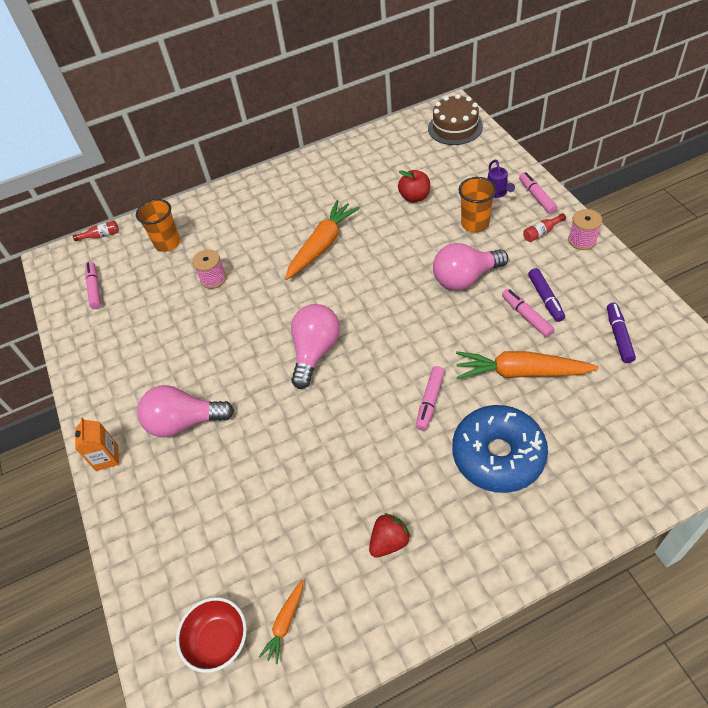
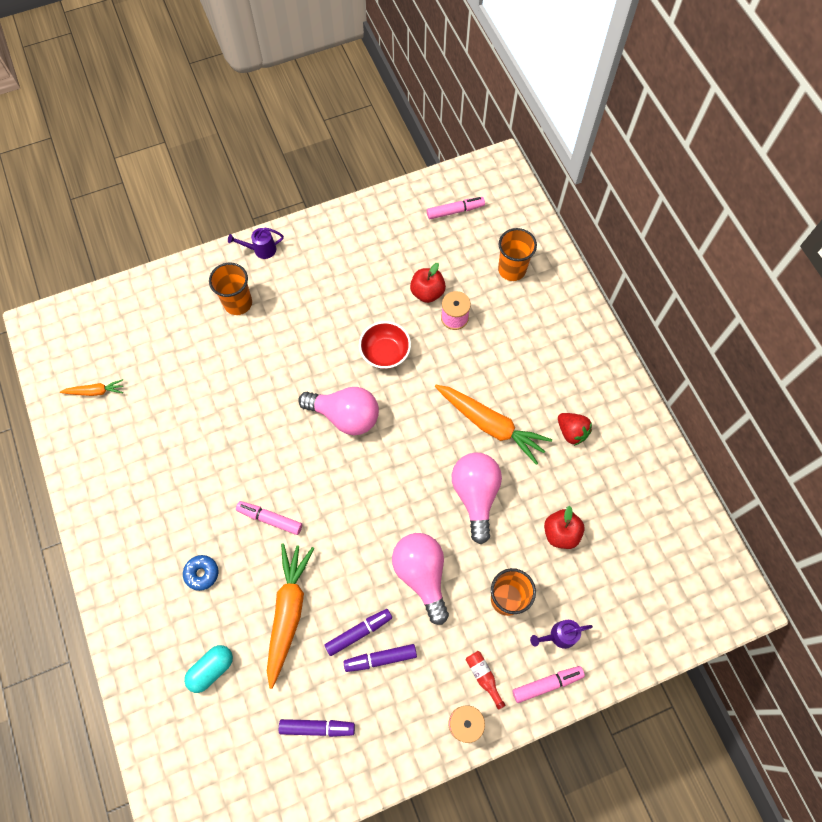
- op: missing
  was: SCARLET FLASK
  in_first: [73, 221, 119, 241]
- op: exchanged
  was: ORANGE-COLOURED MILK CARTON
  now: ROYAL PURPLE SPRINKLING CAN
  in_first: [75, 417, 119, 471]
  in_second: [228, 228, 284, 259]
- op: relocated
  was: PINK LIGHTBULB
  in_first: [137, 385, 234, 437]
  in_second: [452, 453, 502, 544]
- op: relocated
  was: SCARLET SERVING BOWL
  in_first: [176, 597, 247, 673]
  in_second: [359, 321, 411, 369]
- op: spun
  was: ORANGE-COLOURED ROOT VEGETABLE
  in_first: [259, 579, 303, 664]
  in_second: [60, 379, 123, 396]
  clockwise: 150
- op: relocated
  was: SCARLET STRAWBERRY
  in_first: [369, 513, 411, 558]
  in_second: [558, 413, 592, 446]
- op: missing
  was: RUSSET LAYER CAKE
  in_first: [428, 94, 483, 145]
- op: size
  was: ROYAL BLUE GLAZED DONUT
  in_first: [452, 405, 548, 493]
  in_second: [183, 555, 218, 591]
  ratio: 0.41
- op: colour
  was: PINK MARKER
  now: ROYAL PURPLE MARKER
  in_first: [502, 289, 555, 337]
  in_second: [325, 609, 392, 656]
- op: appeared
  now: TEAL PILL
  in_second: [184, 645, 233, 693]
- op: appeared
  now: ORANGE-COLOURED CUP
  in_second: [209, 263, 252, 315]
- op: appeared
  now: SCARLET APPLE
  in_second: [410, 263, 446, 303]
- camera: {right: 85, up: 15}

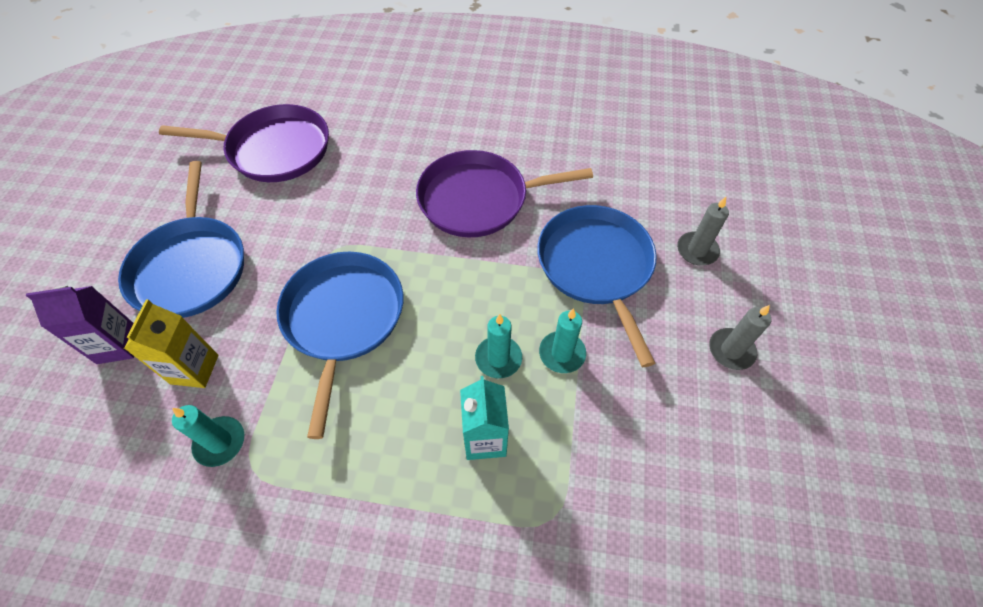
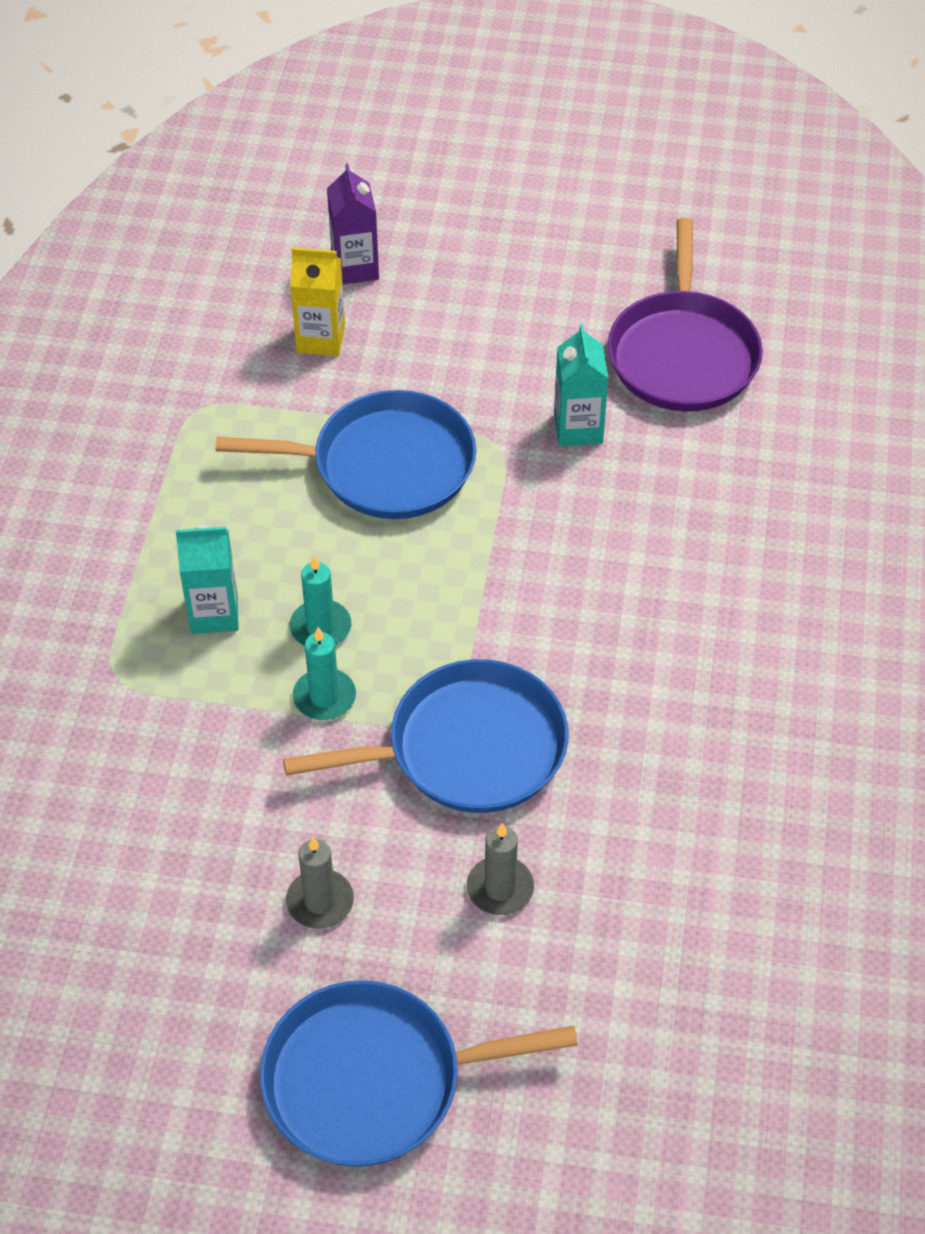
- op: relocated
  was: ROYAL BLUE FRYING PAN
  in_first: [118, 161, 244, 318]
  in_second: [260, 980, 578, 1167]
- op: missing
  was: TEAL CANDLE
  in_first: [172, 405, 244, 467]
- op: missing
  was: ROYAL PURPLE FRYING PAN
  in_first: [416, 150, 593, 237]
- op: appeared
  now: TEAL MILK CARTON
  in_second: [554, 324, 609, 447]
- camera: {right: 90, up: -5}

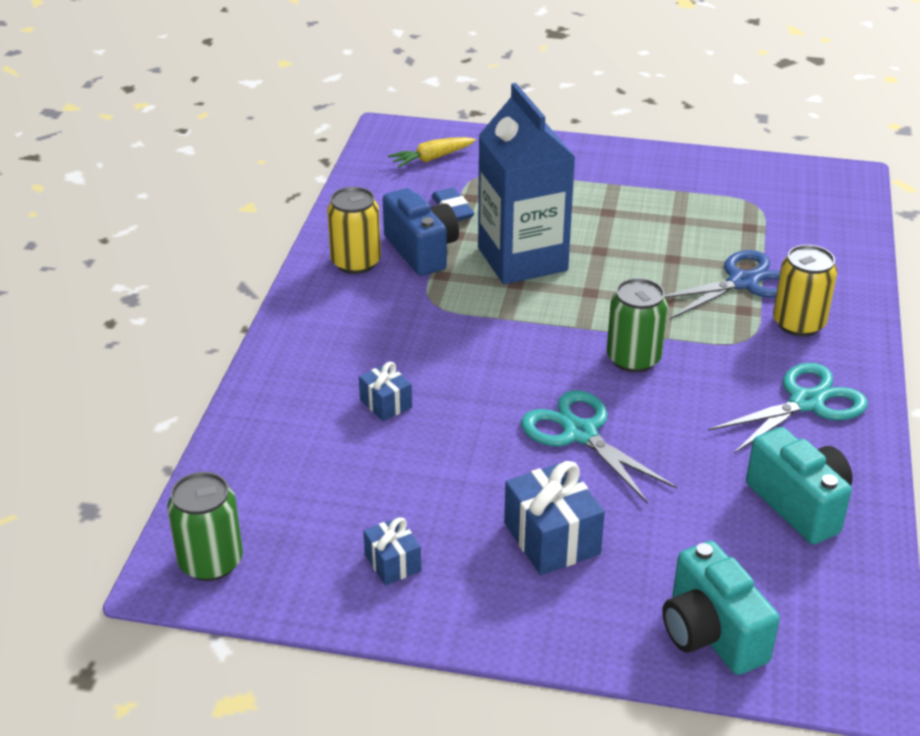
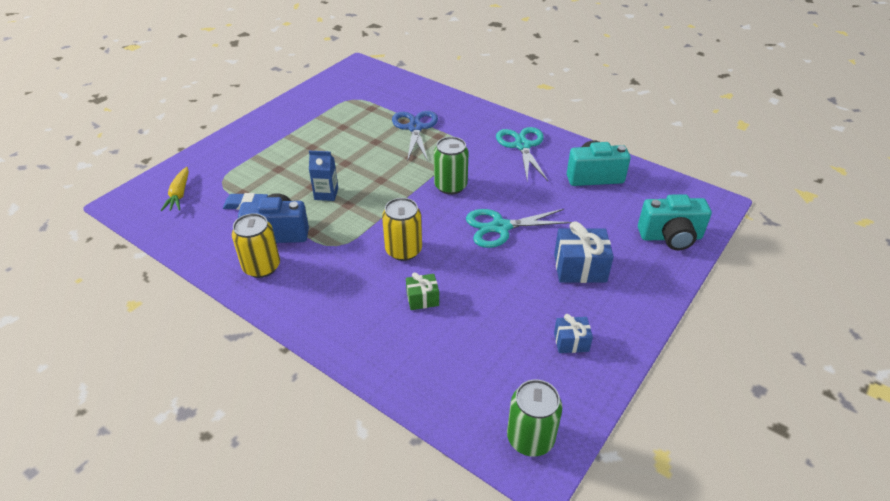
- op: colour
  was: ROYAL BLUE GIFT
  now: GREEN GIFT
  in_first: [359, 362, 412, 421]
  in_second: [406, 273, 439, 310]
- op: size
  was: ROYAL BLUE MILK CARTON
  in_first: [478, 83, 576, 284]
  in_second: [309, 151, 338, 201]
  ratio: 0.44
- op: relocated
  was: BRIGHT YELLOW TIN
  in_first: [773, 245, 837, 337]
  in_second: [382, 198, 422, 261]
- camera: {right: -65, up: 5}

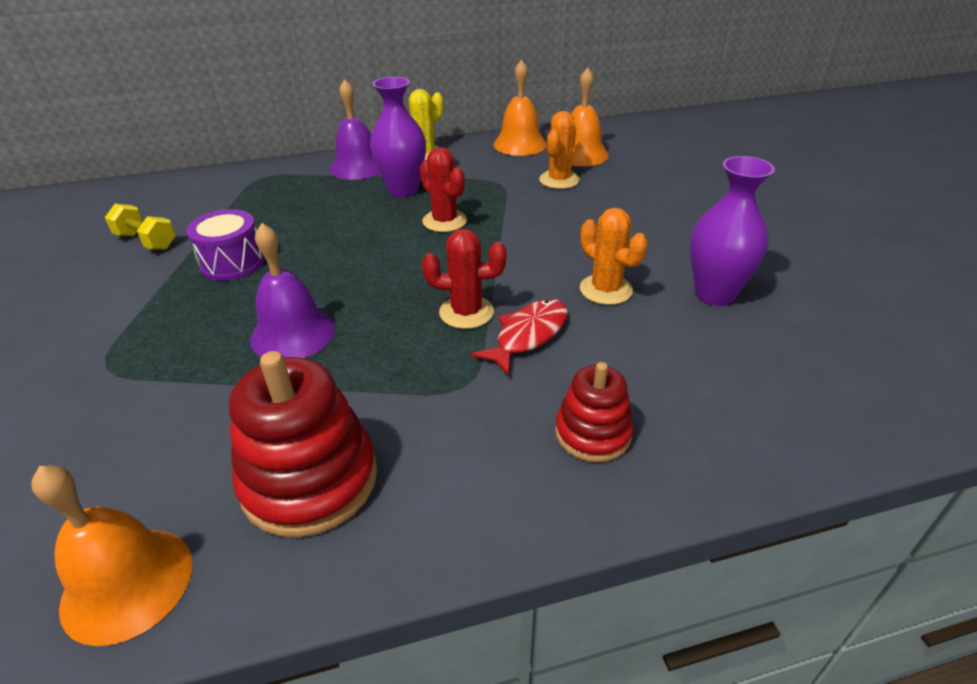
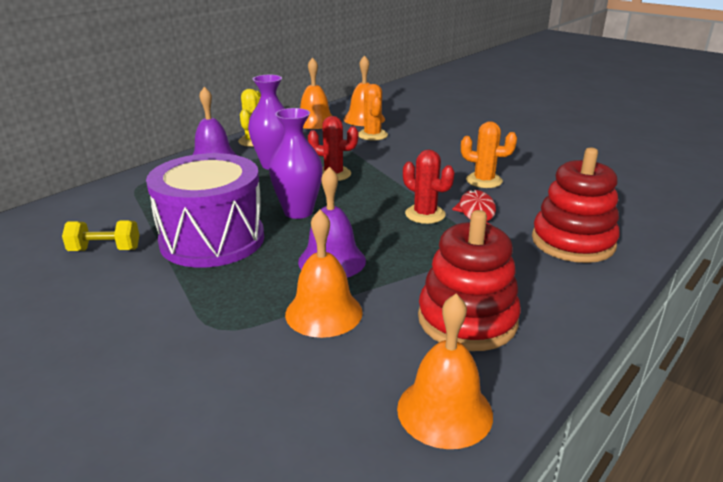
- op: size
  was: ROYAL PURPLE DRUM
  in_first: [186, 209, 265, 281]
  in_second: [146, 153, 264, 268]
  ratio: 1.86
- op: spun
  was: SCARLET CACTUS
  in_first: [422, 229, 507, 329]
  in_second: [403, 149, 454, 224]
  clockwise: 75
- op: size
  was: SCARLET STACKING RINGS
  in_first: [555, 362, 633, 462]
  in_second: [532, 148, 620, 263]
  ratio: 1.67
- op: relocated
  was: ROYAL PURPLE FLOWER VASE
  in_first: [690, 156, 775, 306]
  in_second: [269, 108, 323, 219]
- op: appeared
  now: ORANGE-COLOURED SCHOOL BELL
  in_second: [285, 210, 363, 338]
- camera: {right: -35, up: -10}

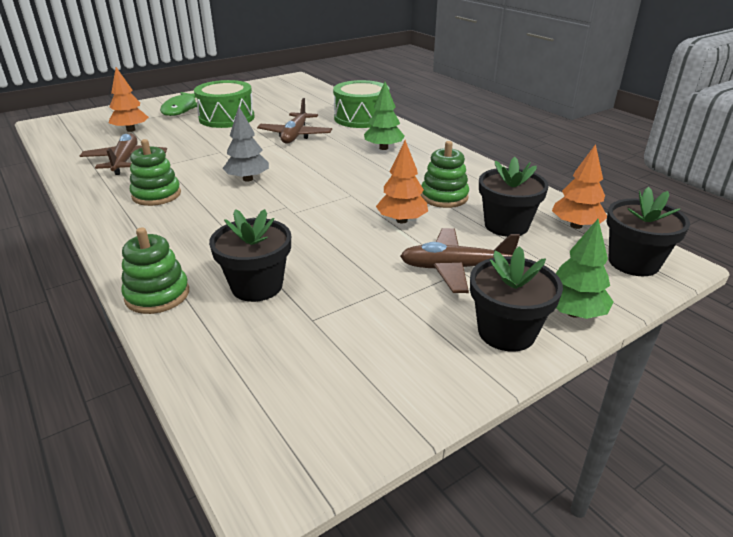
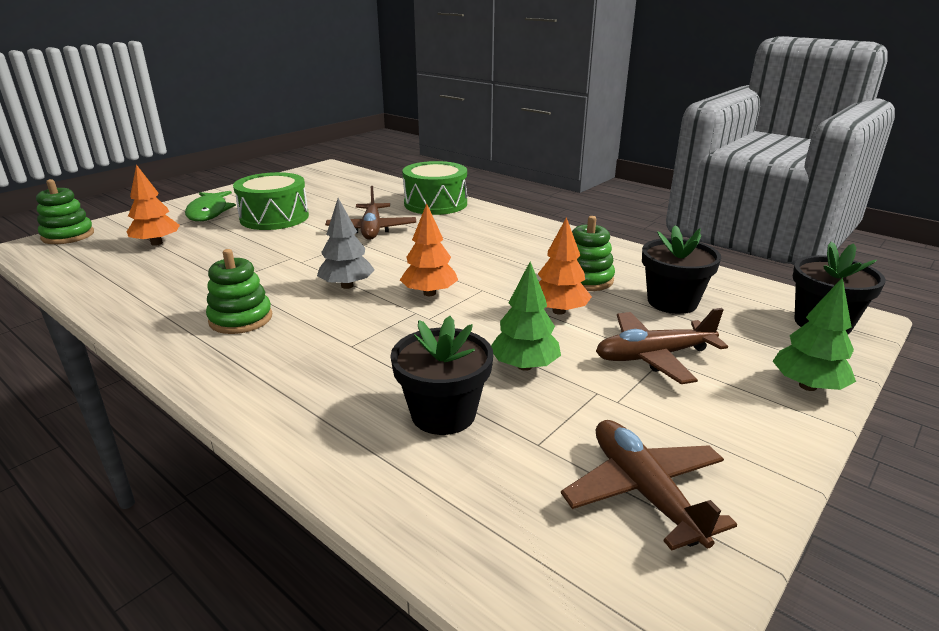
- op: relocated
  was: RUSSET AEROPLANE
  in_first: [80, 133, 167, 175]
  in_second: [561, 420, 737, 551]
- op: relocated
  was: GREEN STACKING RINGS
  in_first: [121, 227, 189, 314]
  in_second: [36, 179, 94, 244]
- op: relocated
  was: GREEN TOY TREE
  in_first: [364, 82, 405, 150]
  in_second: [491, 261, 561, 371]
- op: missing
  was: EBONY POTTED PLANT
  in_first: [470, 246, 563, 352]
- op: relocated
  was: ORANGE-COLOURED TOY TREE
  in_first: [552, 144, 607, 229]
  in_second: [400, 203, 458, 296]
- camera: {right: -15, up: -5}

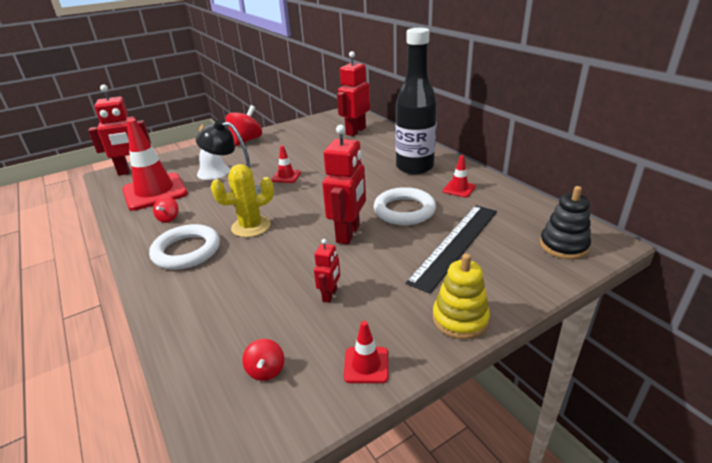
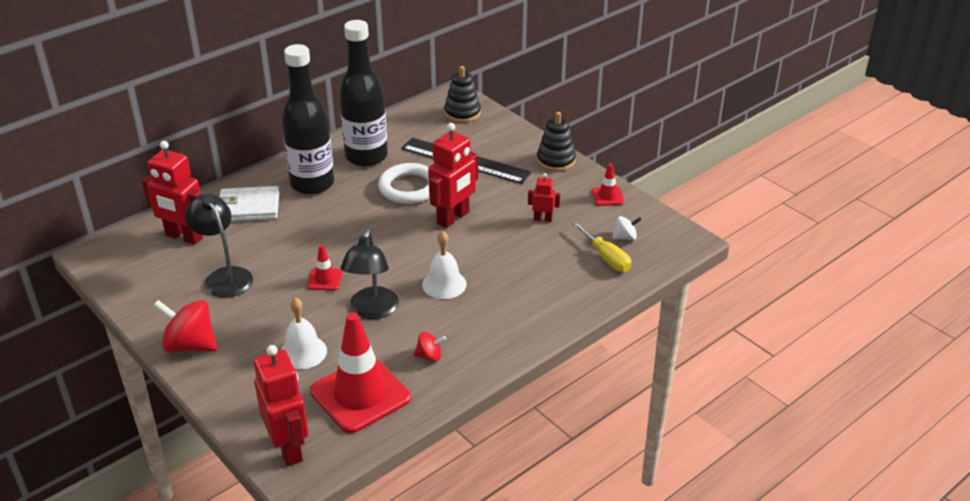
- op: missing
  was: WHITE HOOP
  in_first: [149, 224, 220, 270]
- op: exchanged
  was: BRIGHT YELLOW CACTUS
  now: WHITE SCHOOL BELL
  in_first: [210, 164, 274, 237]
  in_second: [422, 231, 467, 299]
- op: colour
  was: SCARLET SPINNING TOP
  now: WHITE SPINNING TOP
  in_first: [243, 339, 284, 381]
  in_second: [612, 216, 642, 240]
- op: spun
  was: SCARLET TOY ROBOT
  in_first: [322, 125, 366, 245]
  in_second: [428, 123, 478, 228]
  clockwise: 120
- op: colour
  was: BRIGHT YELLOW STACKING RINGS
  now: EBONY STACKING RINGS
  in_first: [433, 253, 490, 339]
  in_second: [537, 112, 576, 172]
- op: exchanged
  was: SCARLET ROAD CONE
  now: EBONY FLASK
  in_first: [443, 155, 476, 197]
  in_second: [339, 20, 388, 167]
- op: appeared
  now: EBONY DESK LAMP
  in_second: [185, 194, 253, 298]
- op: appeared
  now: WHITE WALLET
  in_second: [219, 186, 280, 222]
- op: appeared
  now: BRIGHT YELLOW HAND SCREWDRIVER
  in_second: [572, 221, 631, 272]
- camera: {right: -100, up: 5}

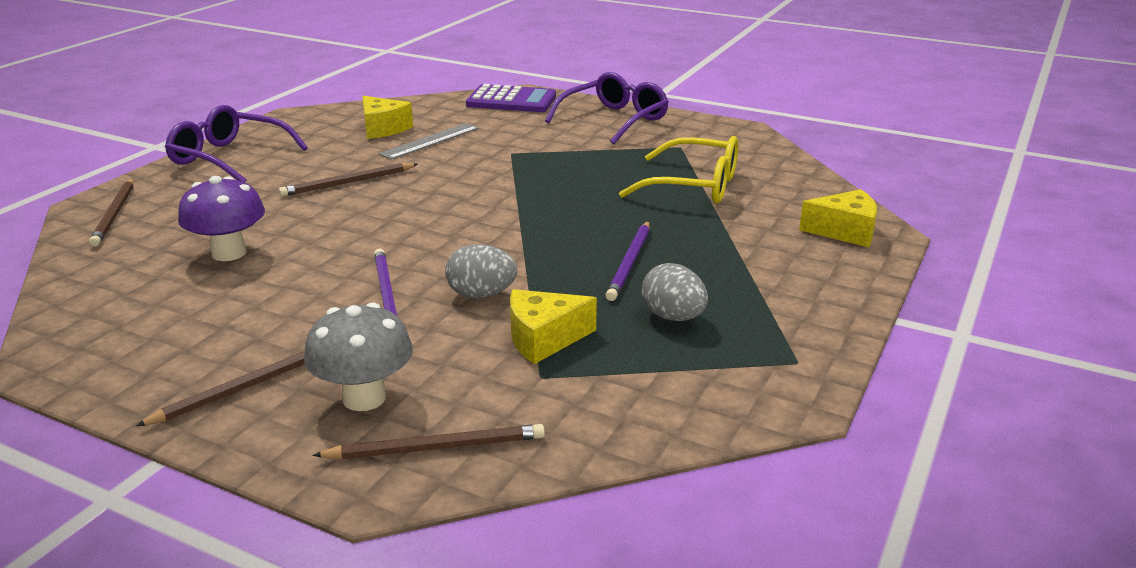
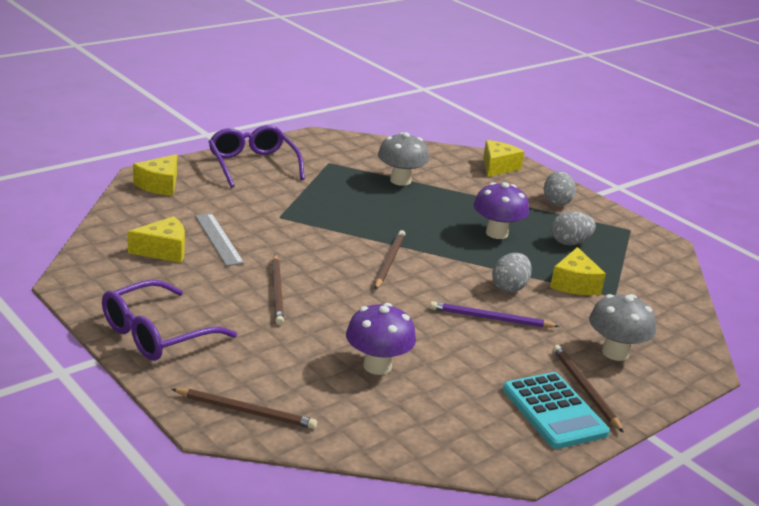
- op: relocated
  was: RUSSET PENCIL
  in_first: [312, 424, 545, 460]
  in_second: [375, 230, 405, 289]
- op: exchanged
  was: ROYAL PURPLE POCKET CALCULATOR
  now: BRIGHT YELLOW PIECE OF CHEESE
  in_first: [466, 84, 556, 112]
  in_second: [133, 154, 177, 196]
- op: exchanged
  was: ROYAL PURPLE PENCIL
  now: ROYAL PURPLE TOADSTOOL
  in_first: [606, 221, 649, 301]
  in_second: [474, 182, 529, 239]
- op: exchanged
  was: BRIGHT YELLOW SPECTACLES
  now: GREY TOADSTOOL
  in_first: [619, 136, 738, 204]
  in_second: [378, 132, 429, 186]
- op: appeared
  now: TEAL POCKET CALCULATOR
  in_second: [503, 372, 610, 449]
- op: appeared
  now: GREY EGG
  in_second: [544, 171, 576, 206]
- camera: {right: -70, up: 0}

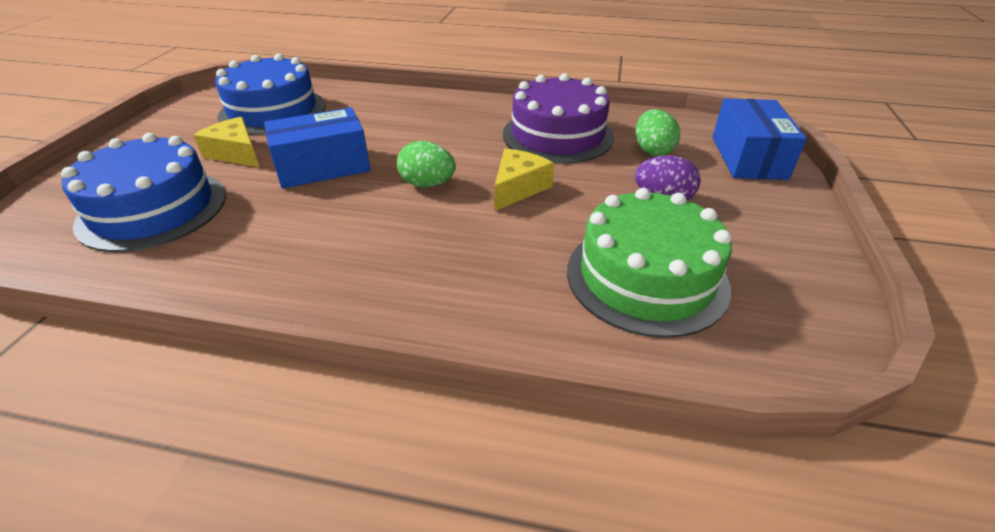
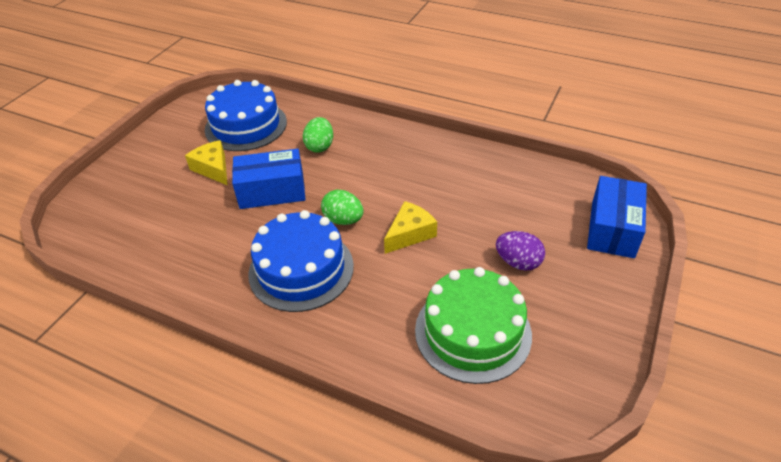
- op: relocated
  was: ROYAL BLUE LAYER CAKE
  in_first: [61, 133, 226, 252]
  in_second: [248, 210, 354, 312]
- op: missing
  was: ROYAL PURPLE LAYER CAKE
  in_first: [503, 73, 614, 164]
- op: relocated
  was: GREEN EGG
  in_first: [635, 109, 680, 156]
  in_second: [303, 117, 333, 153]
- camera: {right: 15, up: 5}

